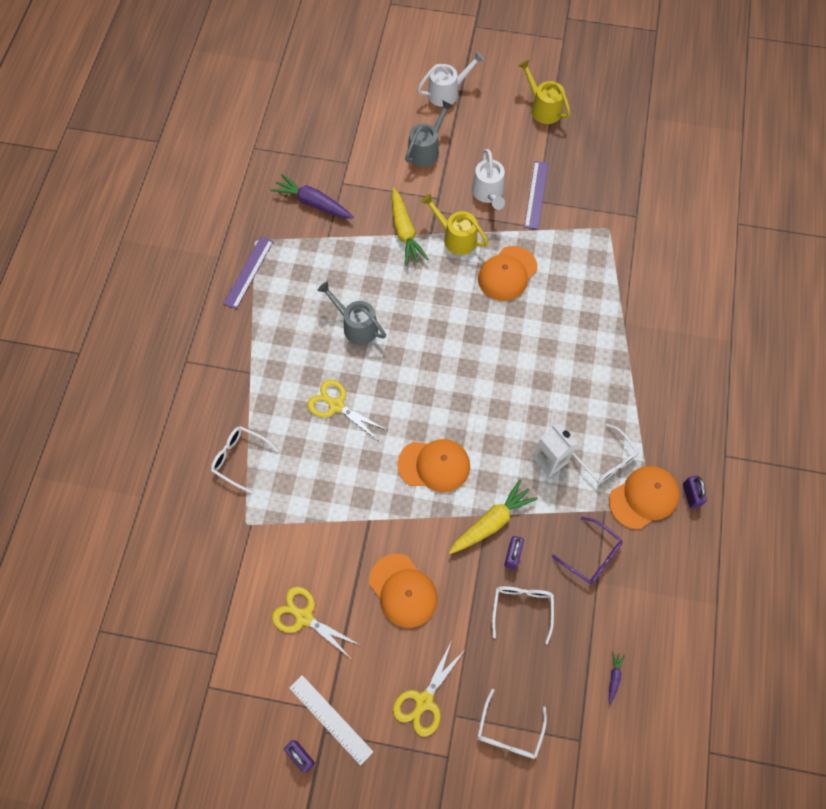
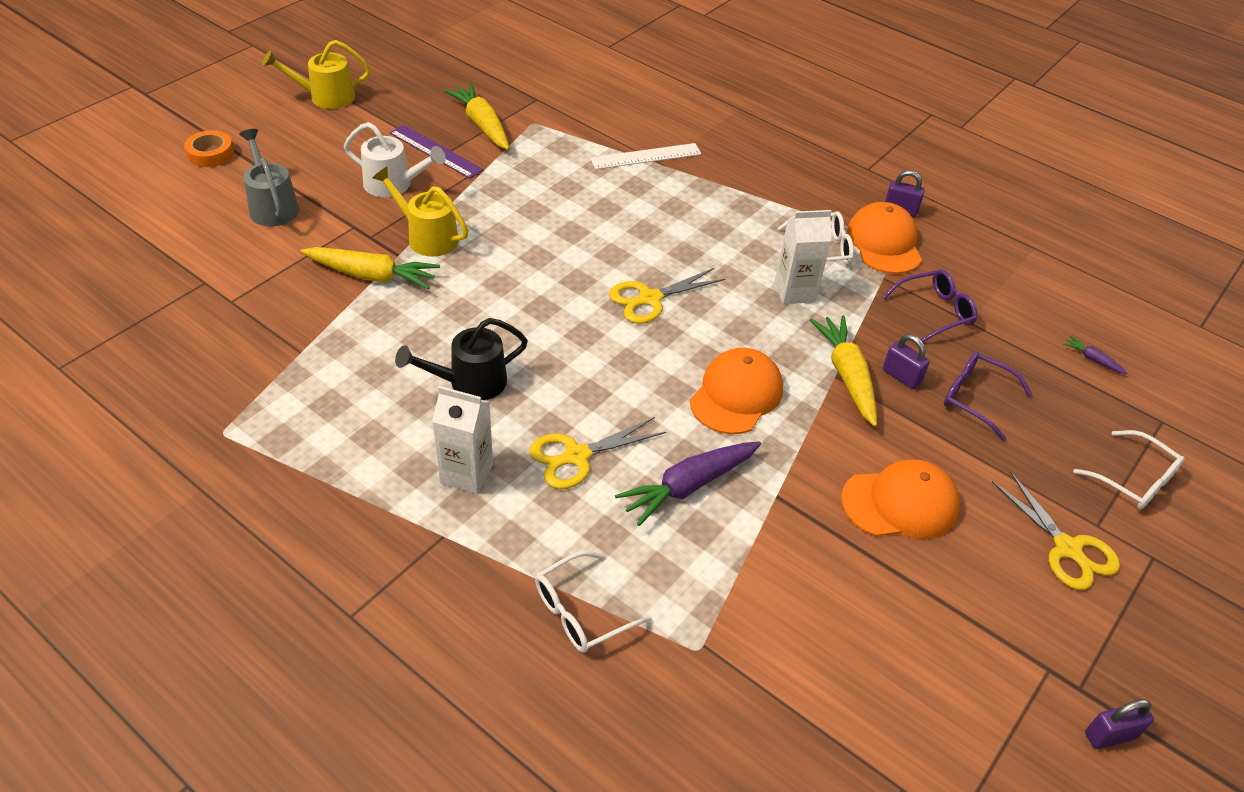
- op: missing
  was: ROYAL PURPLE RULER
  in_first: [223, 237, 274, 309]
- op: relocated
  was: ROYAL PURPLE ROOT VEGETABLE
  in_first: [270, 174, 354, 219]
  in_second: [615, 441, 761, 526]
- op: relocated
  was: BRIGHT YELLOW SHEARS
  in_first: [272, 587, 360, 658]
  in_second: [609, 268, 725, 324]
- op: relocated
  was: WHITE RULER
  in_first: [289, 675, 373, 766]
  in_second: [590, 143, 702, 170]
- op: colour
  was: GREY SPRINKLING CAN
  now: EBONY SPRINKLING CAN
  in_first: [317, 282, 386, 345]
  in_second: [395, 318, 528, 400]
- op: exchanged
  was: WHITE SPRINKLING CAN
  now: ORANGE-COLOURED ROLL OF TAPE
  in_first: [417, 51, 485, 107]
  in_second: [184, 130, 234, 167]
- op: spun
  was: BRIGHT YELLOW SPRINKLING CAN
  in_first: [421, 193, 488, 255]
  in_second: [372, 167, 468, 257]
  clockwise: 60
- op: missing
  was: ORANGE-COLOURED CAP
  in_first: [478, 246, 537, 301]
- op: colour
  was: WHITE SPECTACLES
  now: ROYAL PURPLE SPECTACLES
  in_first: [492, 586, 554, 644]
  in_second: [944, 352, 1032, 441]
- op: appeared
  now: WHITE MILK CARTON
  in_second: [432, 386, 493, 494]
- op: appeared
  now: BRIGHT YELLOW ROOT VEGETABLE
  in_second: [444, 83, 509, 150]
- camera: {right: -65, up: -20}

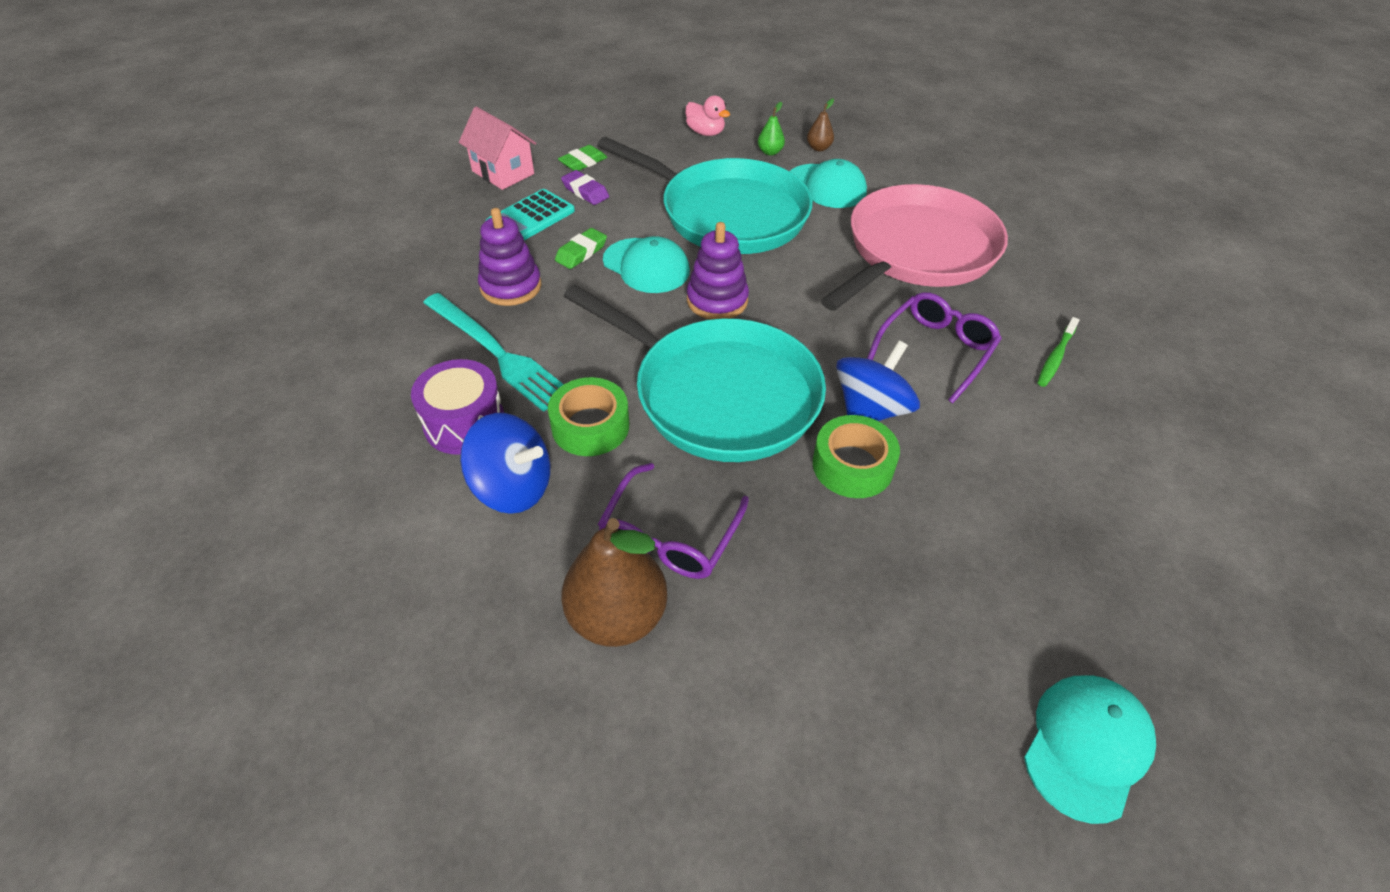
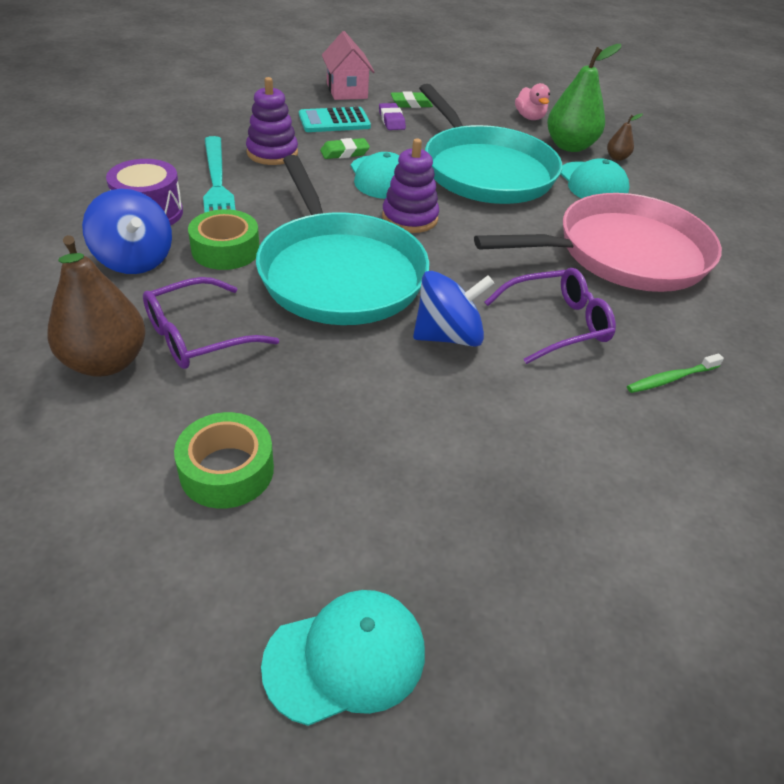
- op: size
  was: GREEN TOY PEAR
  in_first: [758, 102, 785, 156]
  in_second: [547, 44, 621, 152]
  ratio: 2.19
- op: relocated
  was: GREEN ROLL OF TAPE
  in_first: [813, 415, 900, 498]
  in_second: [174, 412, 274, 509]
- camera: {right: 30, up: -5}

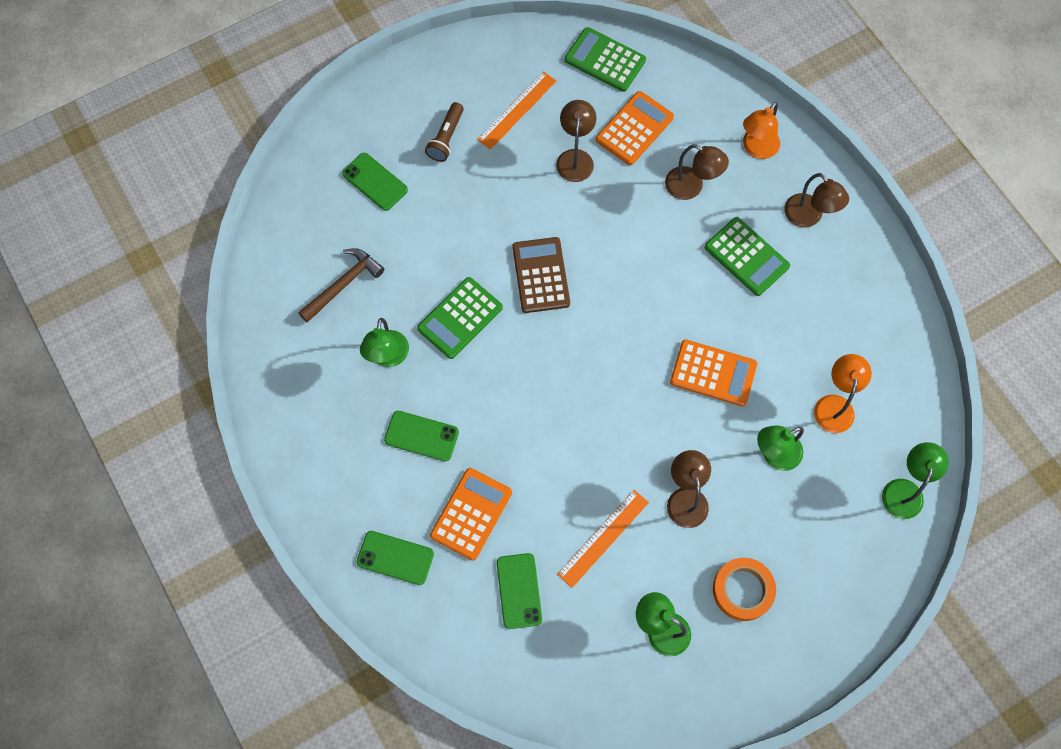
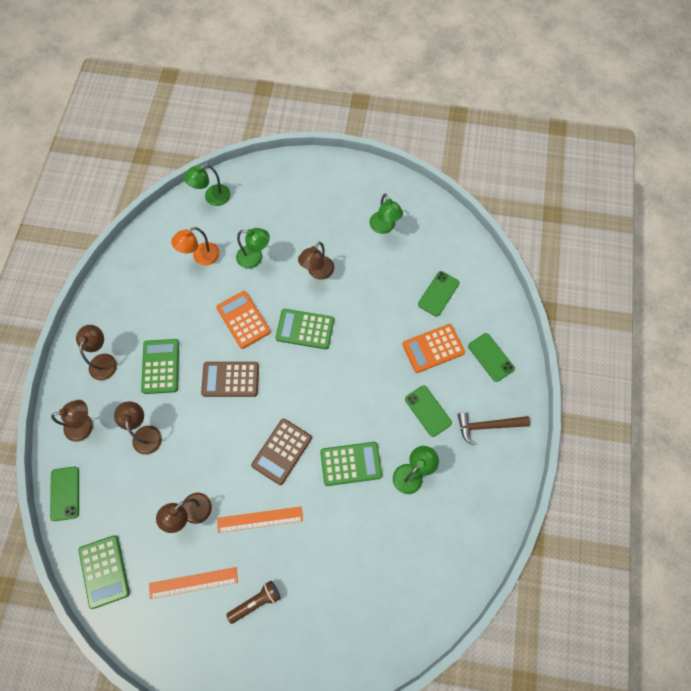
- op: relocated
  was: RUSSET HAMMER
  in_first: [298, 248, 385, 323]
  in_second: [458, 412, 530, 446]
- op: relocated
  was: GREEN SMARTPHONE
  in_first: [342, 153, 408, 211]
  in_second: [50, 466, 79, 521]
- op: relocated
  was: ORANGE-COLOURED RULER
  in_first: [557, 490, 649, 588]
  in_second: [217, 507, 303, 533]
- op: missing
  was: ORANGE-COLOURED POCKET CALCULATOR
  in_first: [596, 91, 674, 165]
- op: missing
  was: ORANGE-COLOURED ROLL OF TAPE
  in_first: [713, 558, 776, 621]
- op: colour
  was: ORANGE-COLOURED DESK LAMP
  now: RUSSET DESK LAMP
  in_first: [743, 102, 780, 159]
  in_second: [51, 400, 93, 442]
- op: appeared
  now: RUSSET POCKET CALCULATOR
  in_second: [201, 362, 259, 397]
- op: appeared
  now: GREEN POCKET CALCULATOR
  in_second: [276, 309, 334, 349]
- camera: {right: -140, up: 0}

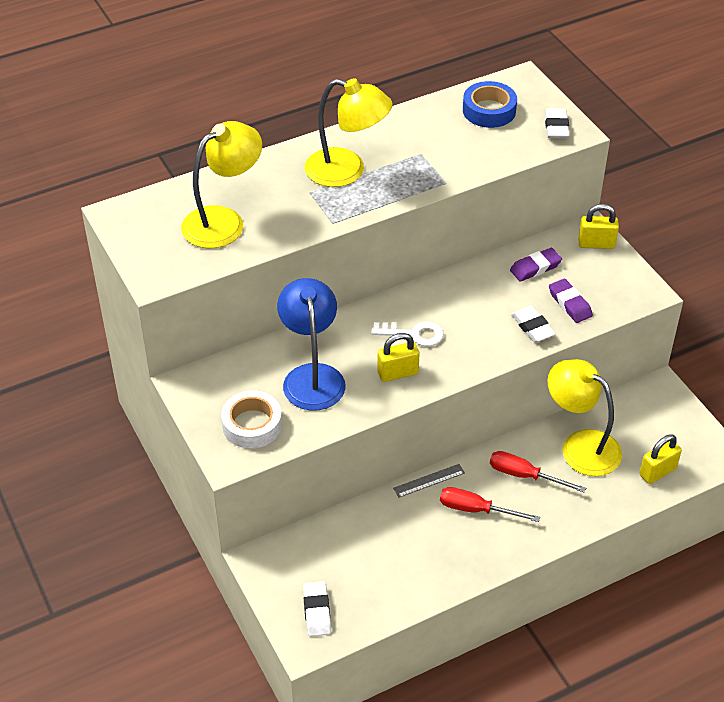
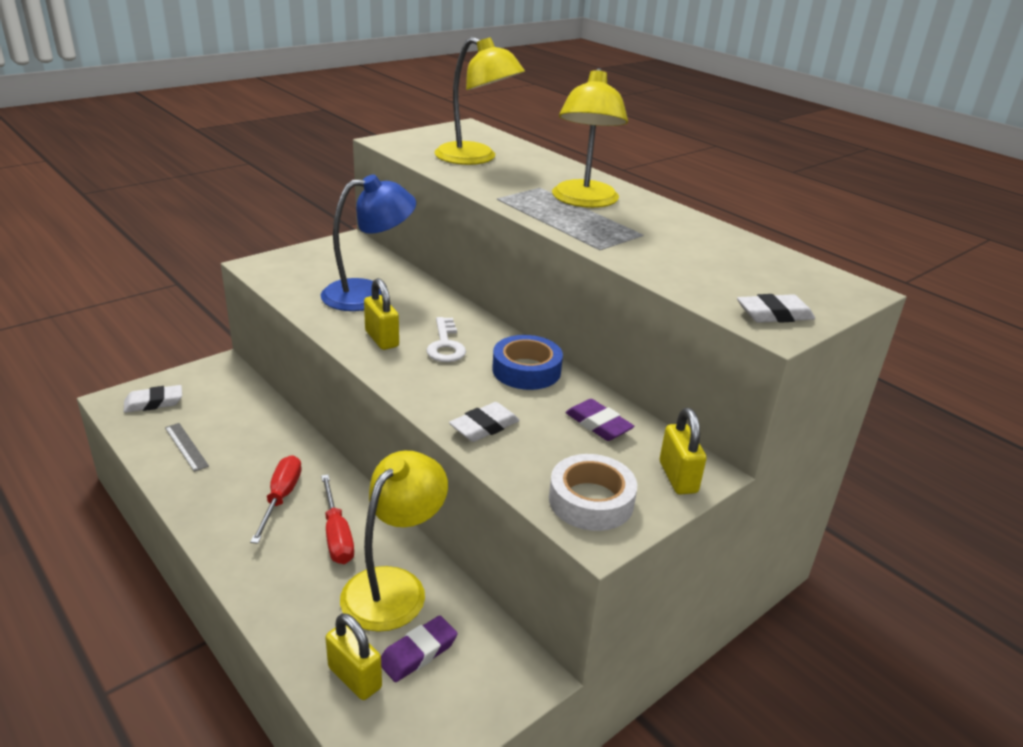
- op: relocated
  was: WHITE ROLL OF TAPE
  in_first: [221, 391, 282, 448]
  in_second: [549, 454, 637, 531]
- op: relocated
  was: GREY RULER
  in_first: [393, 464, 465, 498]
  in_second: [165, 423, 209, 472]
- op: relocated
  was: ROYAL BLUE ROLL OF TAPE
  in_first: [463, 81, 517, 128]
  in_second: [492, 335, 563, 390]
- op: spun
  was: SCARLET HAND SCREWDRIVER
  in_first: [490, 451, 586, 493]
  in_second: [321, 475, 354, 564]
  clockwise: 150
- op: relocated
  was: ROYAL PURPLE ERASER
  in_first: [549, 279, 593, 323]
  in_second: [381, 616, 458, 682]
- camera: {right: 75, up: -15}

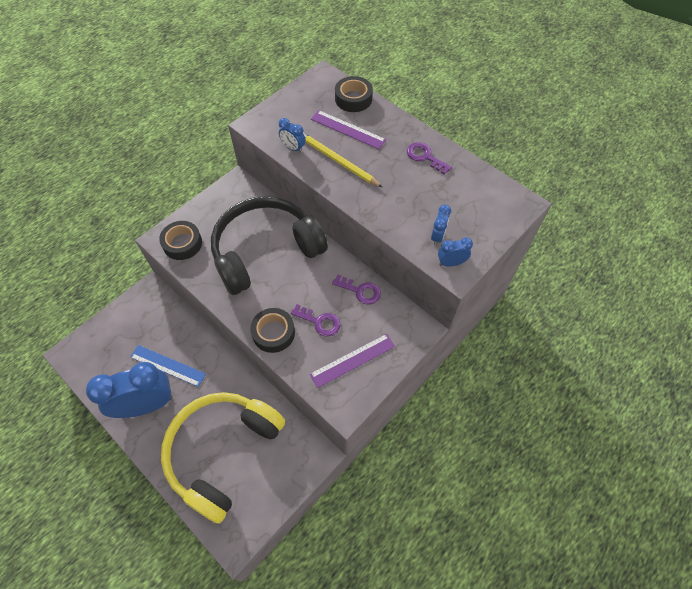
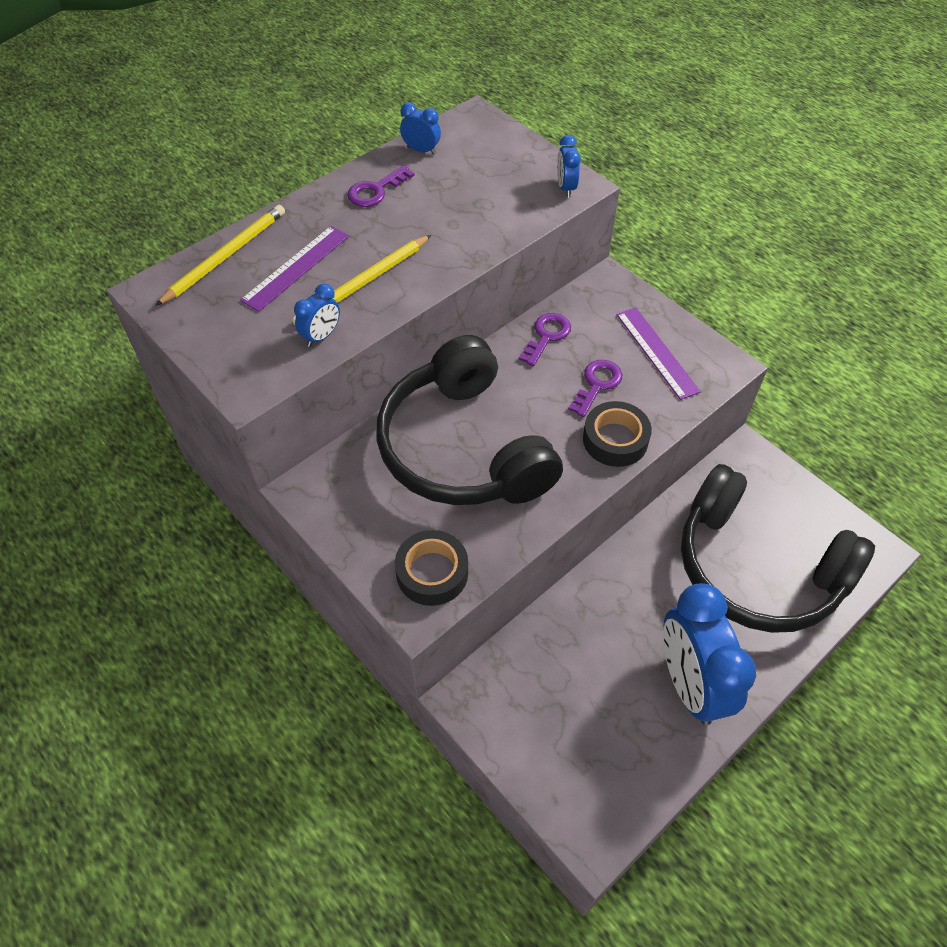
- op: missing
  was: ROYAL BLUE RULER
  in_first: [130, 345, 206, 387]
- op: colour
  was: BRIGHT YELLOW HEADSET
  now: EBONY HEADSET
  in_first: [161, 392, 285, 524]
  in_second: [681, 464, 875, 633]
- op: exchanged
  was: EBONY ROLL OF TAPE
  now: BRIGHT YELLOW PENCIL
  in_first: [335, 76, 373, 112]
  in_second: [155, 205, 285, 306]
- op: relocated
  was: ROYAL BLUE BEDSIDE CLOCK
  in_first: [431, 204, 451, 246]
  in_second: [400, 103, 441, 155]
- camera: {right: -85, up: -5}

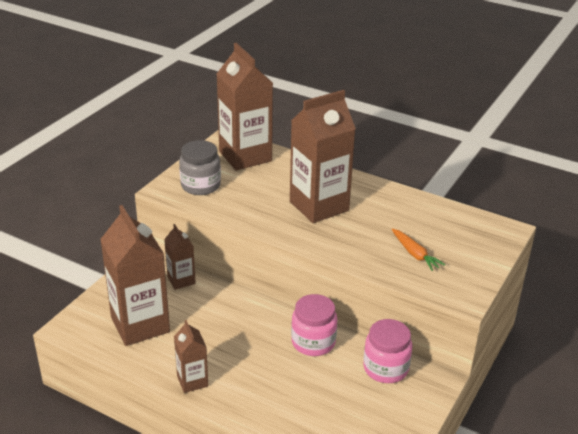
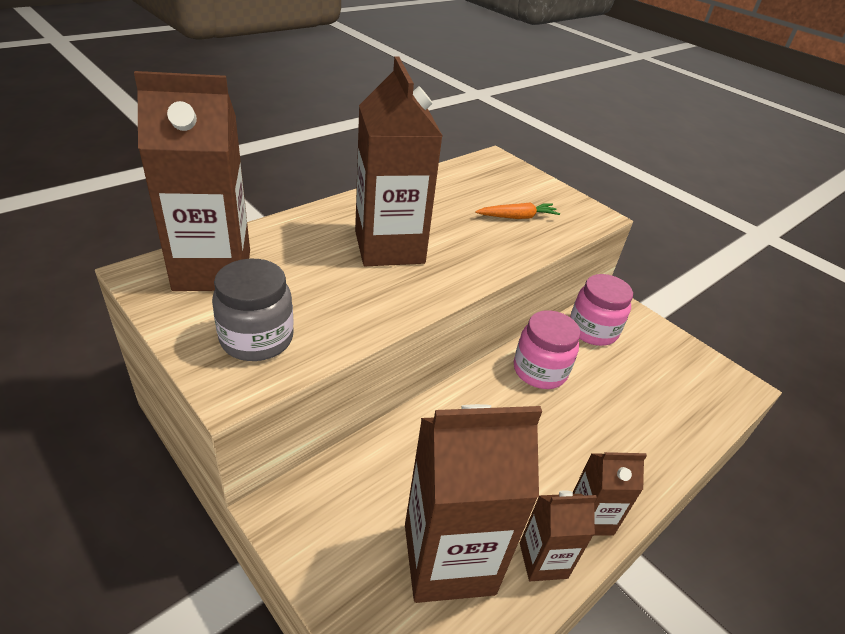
- op: relocated
  was: RUSSET MILK CARTON
  in_first: [164, 224, 196, 290]
  in_second: [520, 490, 597, 581]
- camera: {right: -75, up: 5}

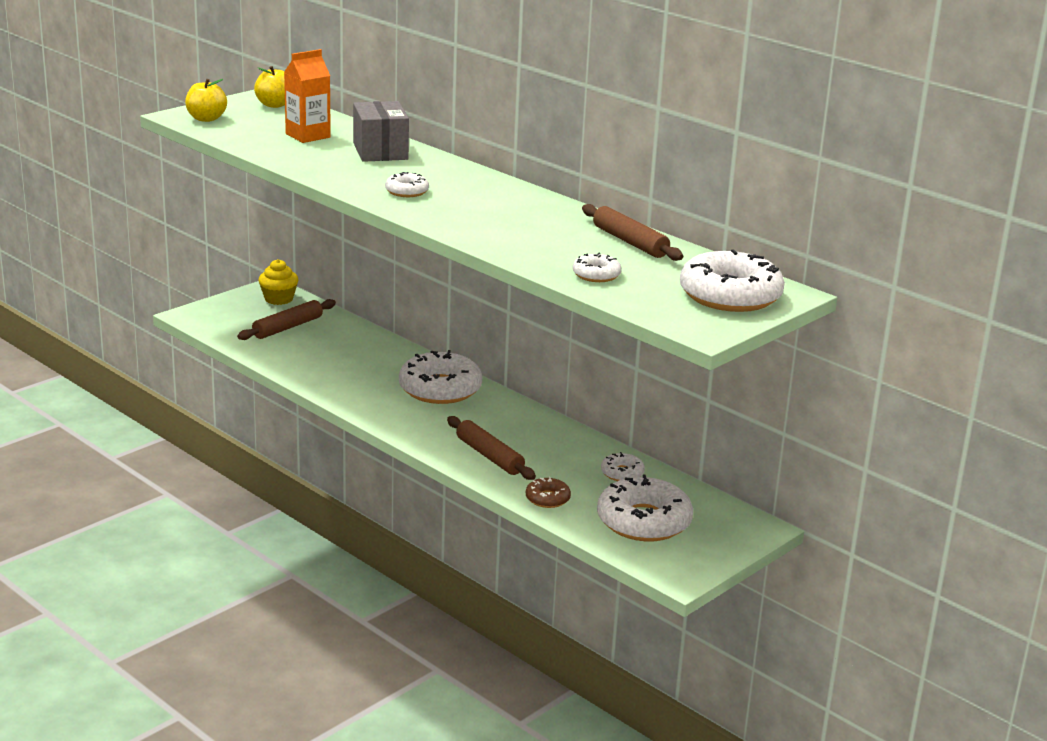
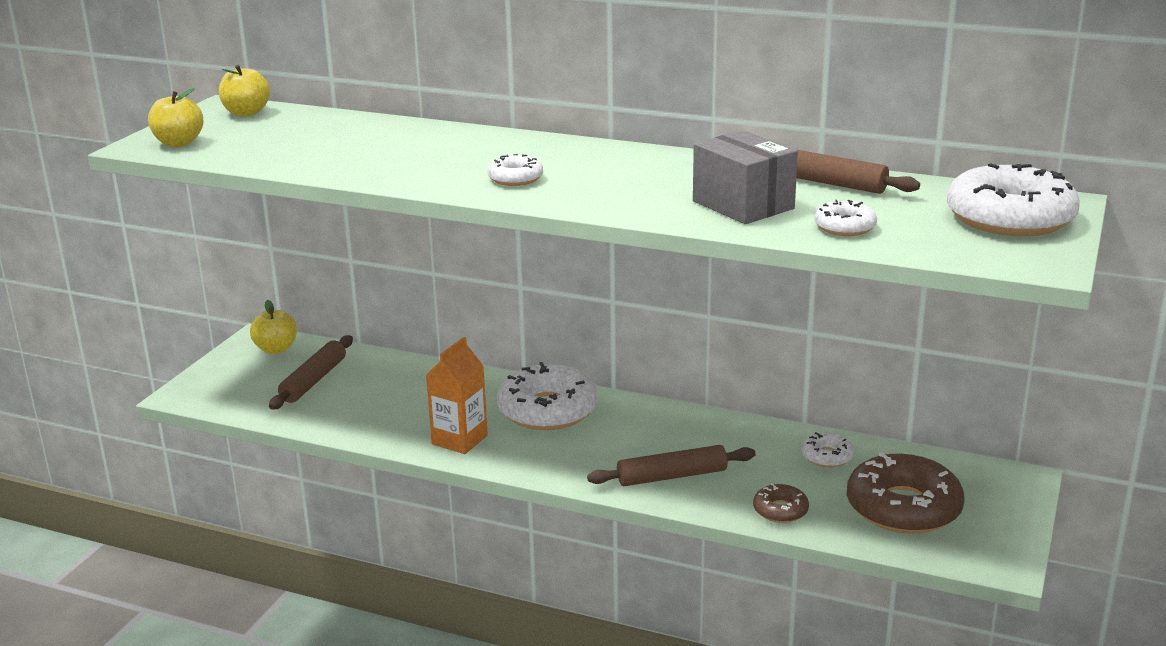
- op: exchanged
  was: BRIGHT YELLOW CUPCAKE
  now: BRIGHT YELLOW APPLE
  in_first: [259, 259, 298, 305]
  in_second: [250, 300, 297, 354]
- op: relocated
  was: ORANGE-COLOURED MILK CARTON
  in_first: [284, 49, 331, 143]
  in_second: [426, 337, 488, 454]
- op: relocated
  was: GREY PARCEL
  in_first: [353, 101, 409, 162]
  in_second: [693, 130, 798, 224]
- op: spun
  was: RUSSET PASTRY ROLLER
  in_first: [447, 416, 536, 480]
  in_second: [587, 445, 755, 486]
  clockwise: -45
- op: colour
  was: WHITE GLAZED DONUT
  now: RUSSET GLAZED DONUT
  in_first: [597, 474, 693, 541]
  in_second: [847, 452, 965, 534]
- camera: {right: -20, up: 0}

